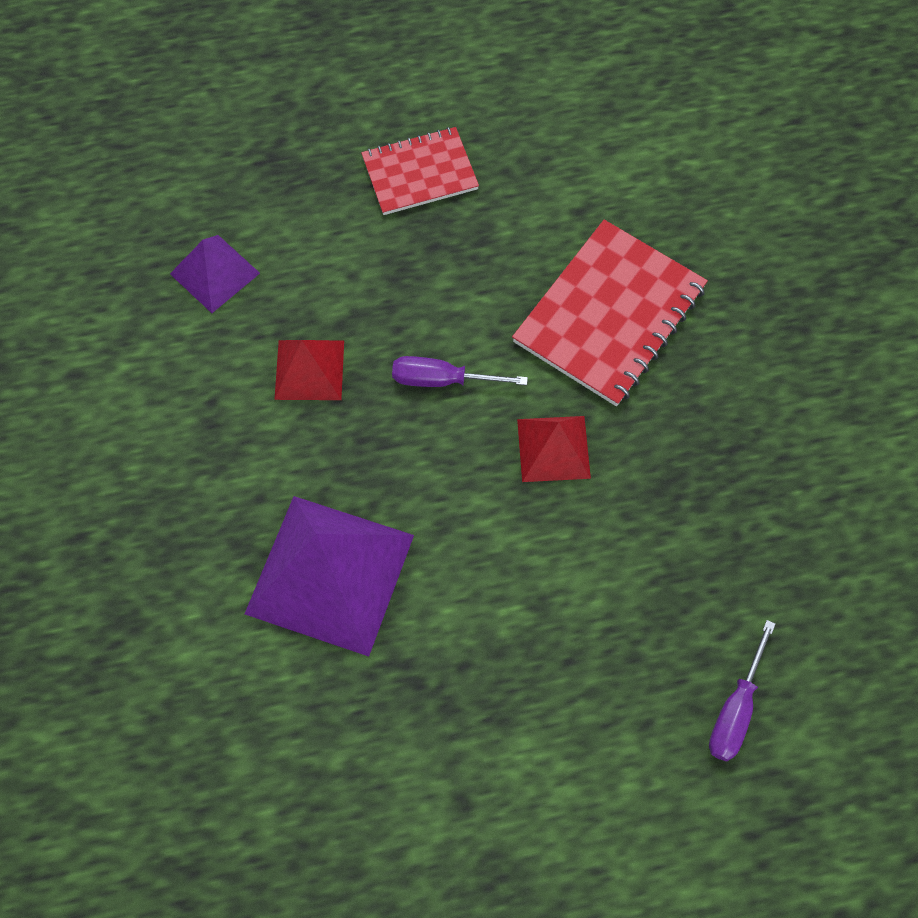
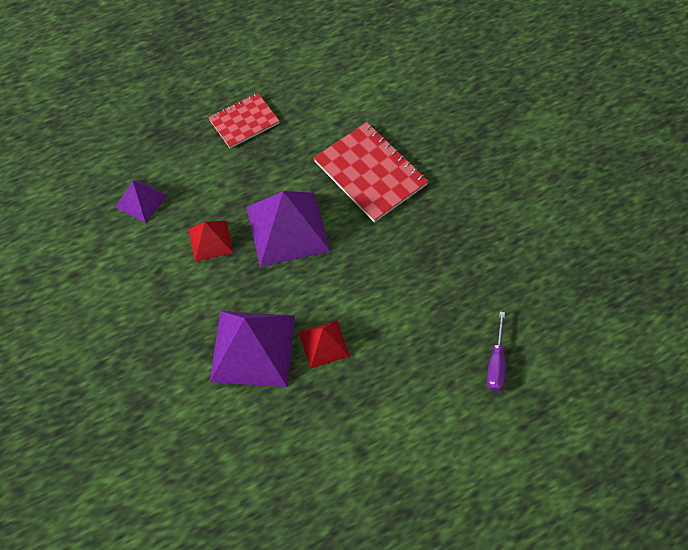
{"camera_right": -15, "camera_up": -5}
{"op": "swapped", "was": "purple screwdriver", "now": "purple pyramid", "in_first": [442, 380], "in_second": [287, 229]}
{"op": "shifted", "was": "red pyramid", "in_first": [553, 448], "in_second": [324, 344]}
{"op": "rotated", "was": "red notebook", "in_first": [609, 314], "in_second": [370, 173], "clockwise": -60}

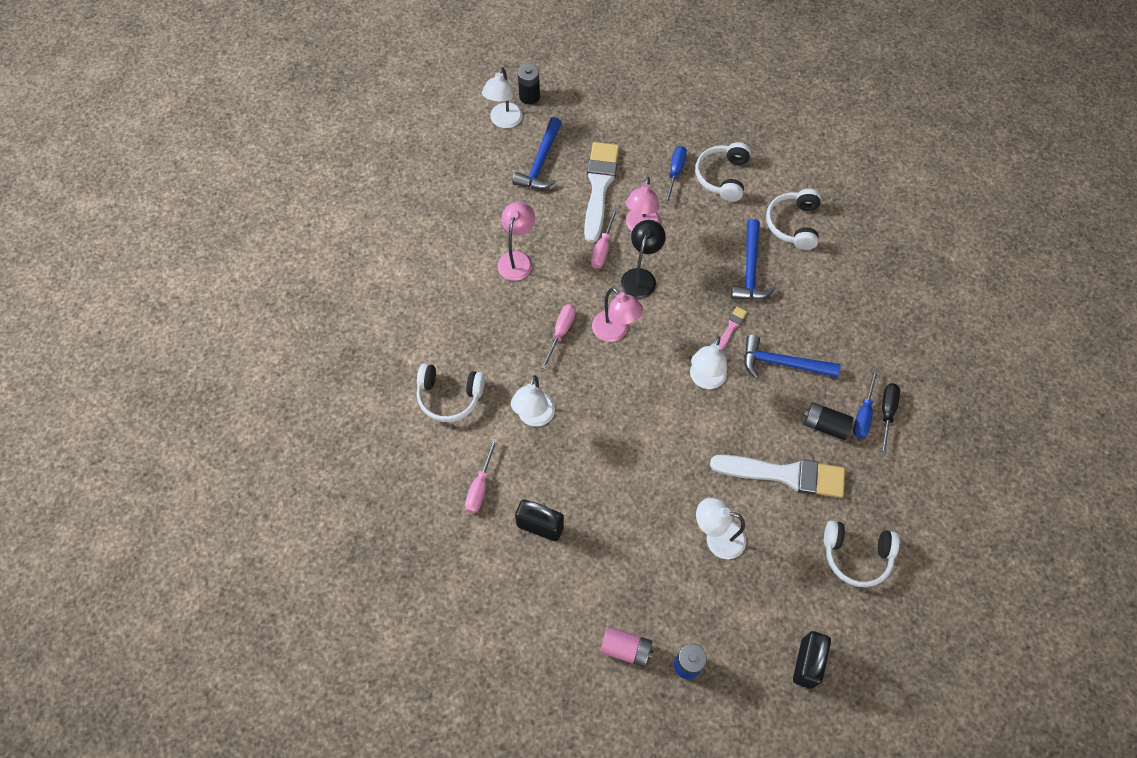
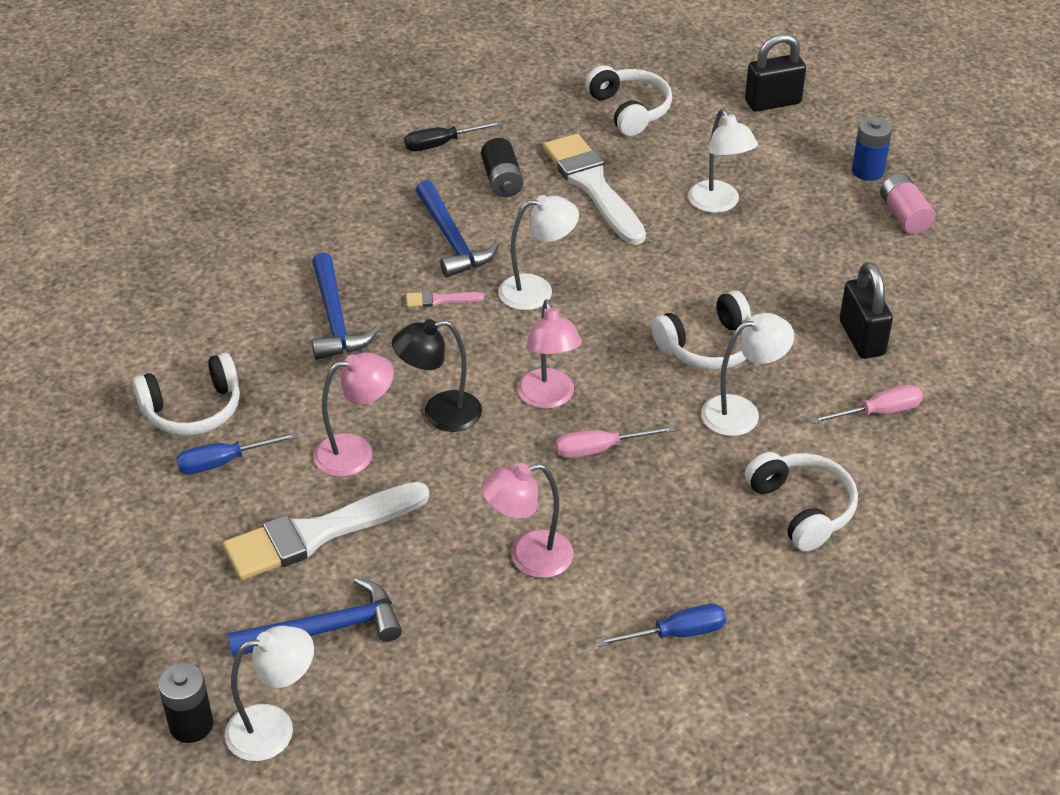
{"camera_right": -125, "camera_up": -20}
{"op": "rotated", "was": "blue hammer", "in_first": [750, 269], "in_second": [335, 319], "clockwise": 105}
{"op": "rotated", "was": "pink lamp", "in_first": [615, 332], "in_second": [548, 398], "clockwise": 150}
{"op": "shifted", "was": "blue screwdriver", "in_first": [863, 414], "in_second": [676, 633]}
{"op": "shifted", "was": "white headphones", "in_first": [793, 224], "in_second": [708, 346]}
{"op": "gone", "was": "pink screwdriver", "in_first": [602, 248]}

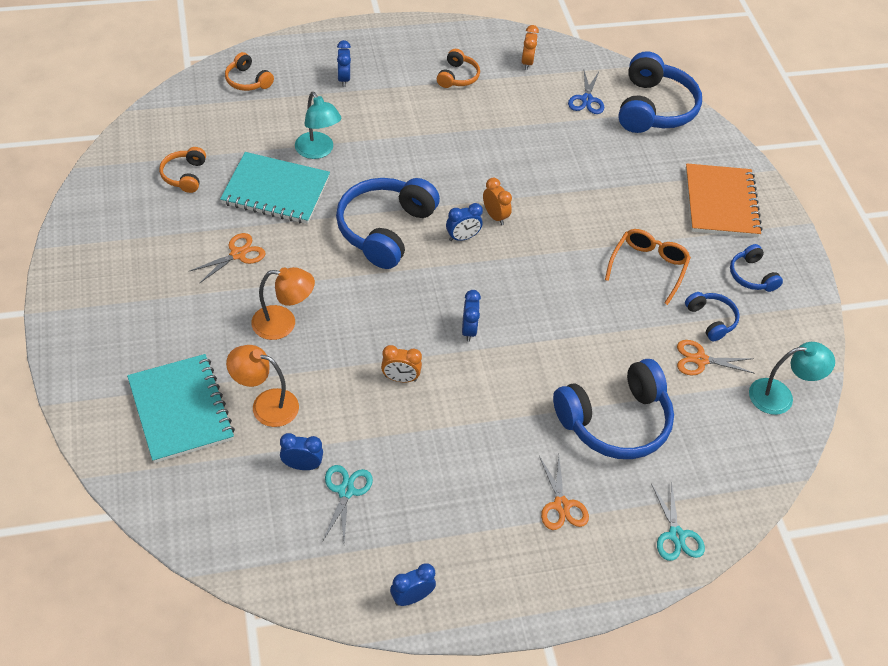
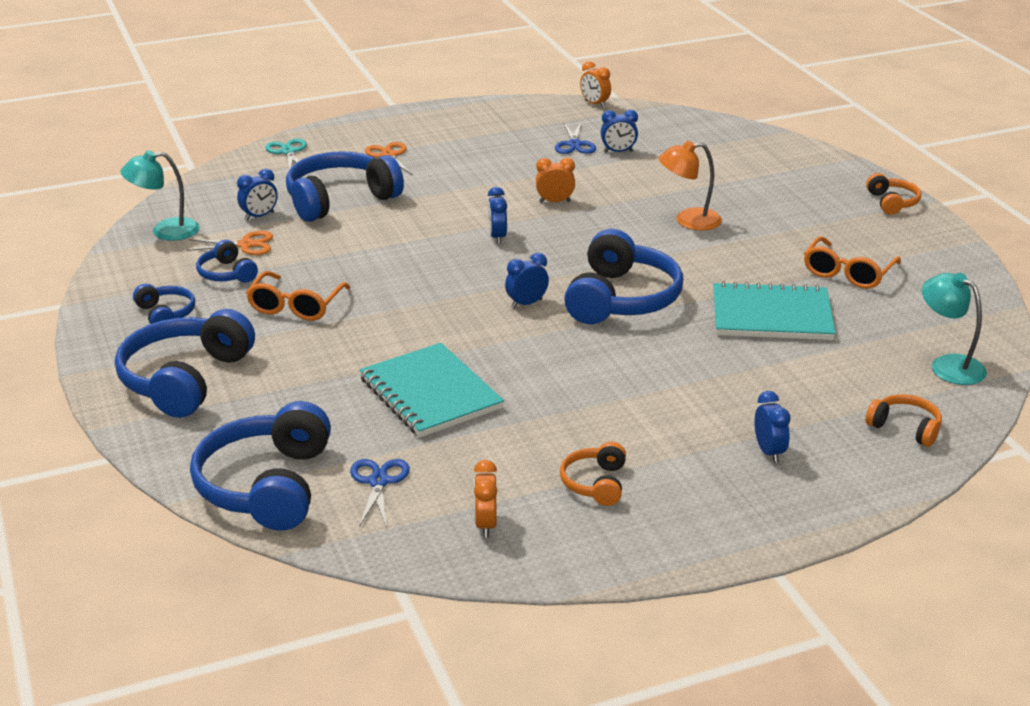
{"camera_right": 175, "camera_up": -20}
{"op": "swapped", "was": "orange notebook", "now": "blue headphones", "in_first": [721, 203], "in_second": [185, 379]}
{"op": "shifted", "was": "blue clock", "in_first": [411, 597], "in_second": [259, 216]}
{"op": "shifted", "was": "turquoise notebook", "in_first": [181, 410], "in_second": [430, 394]}
{"op": "repainted", "was": "turquoise scissors", "now": "blue scissors", "in_first": [346, 491], "in_second": [574, 144]}
{"op": "shifted", "was": "orange clock", "in_first": [495, 216], "in_second": [595, 104]}
{"op": "new", "now": "orange glasses", "in_second": [847, 273]}
{"op": "shifted", "was": "orange headphones", "in_first": [185, 175], "in_second": [892, 202]}
{"op": "shifted", "was": "turquoise lamp", "in_first": [318, 151], "in_second": [948, 365]}
{"op": "gone", "was": "orange scissors", "in_first": [238, 254]}
{"op": "gone", "was": "orange lamp", "in_first": [265, 405]}

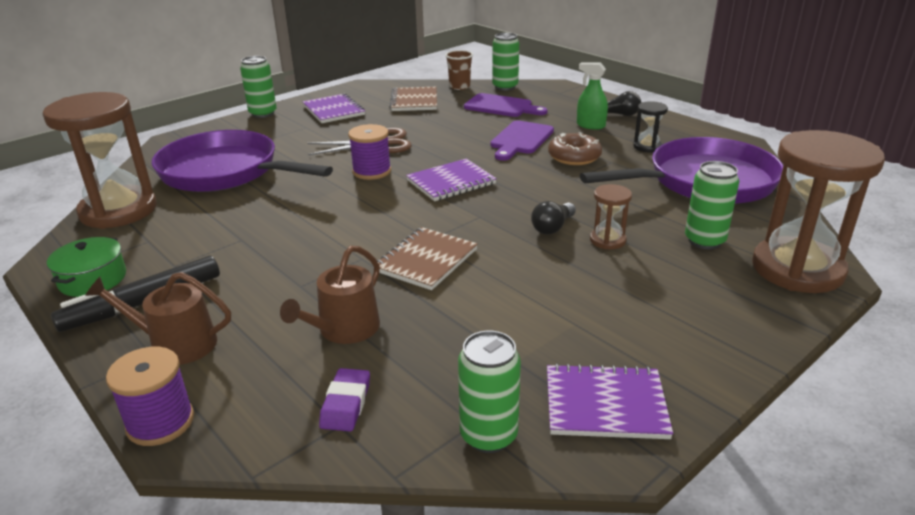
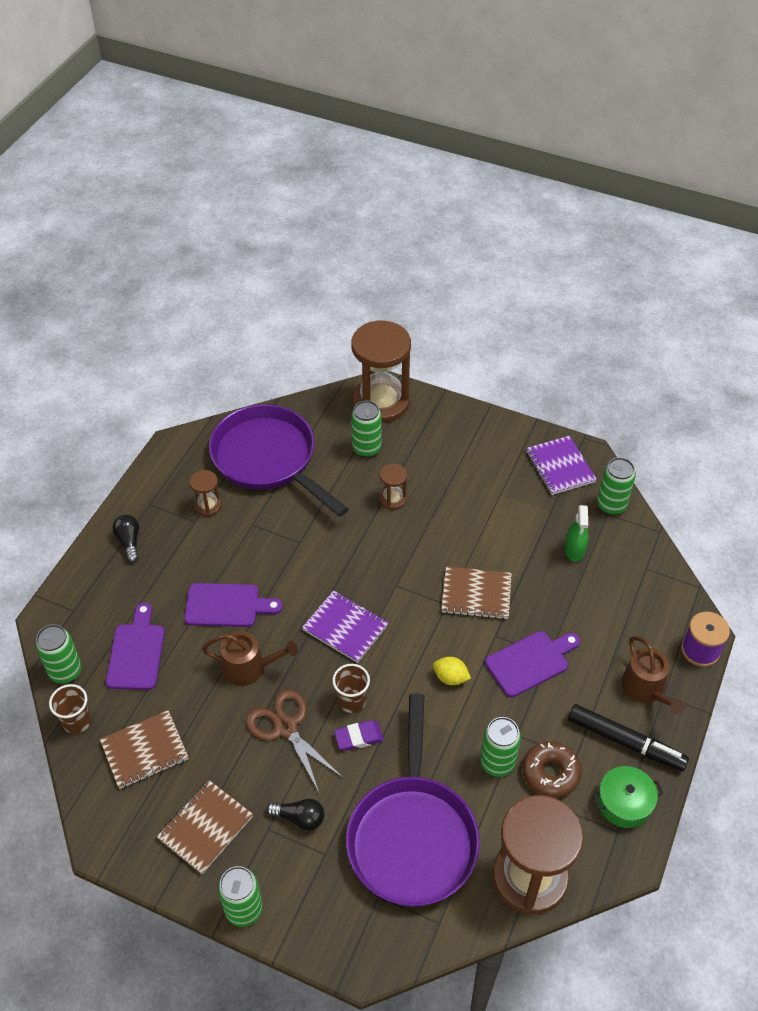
{"camera_right": -115, "camera_up": 20}
{"op": "repainted", "was": "purple notebook", "now": "brown notebook", "in_first": [334, 110], "in_second": [205, 827]}
{"op": "repainted", "was": "black hourglass", "now": "brown hourglass", "in_first": [647, 147], "in_second": [208, 506]}
{"op": "shifted", "was": "brown watering can", "in_first": [344, 329], "in_second": [249, 667]}
{"op": "shifted", "was": "black light bulb", "in_first": [552, 227], "in_second": [299, 818]}
{"op": "swapped", "was": "purple spool", "now": "brown cup", "in_first": [372, 171], "in_second": [352, 701]}
{"op": "shifted", "was": "purple eraser", "in_first": [346, 404], "in_second": [359, 737]}
{"op": "new", "now": "yellow lemon", "in_second": [450, 678]}
{"op": "new", "now": "green can", "in_second": [497, 763]}
{"op": "new", "now": "purple cutting board", "in_second": [530, 662]}
{"op": "shifted", "was": "brown donut", "in_first": [574, 157], "in_second": [550, 773]}
{"op": "shifted", "was": "green spray bottle", "in_first": [590, 125], "in_second": [574, 550]}

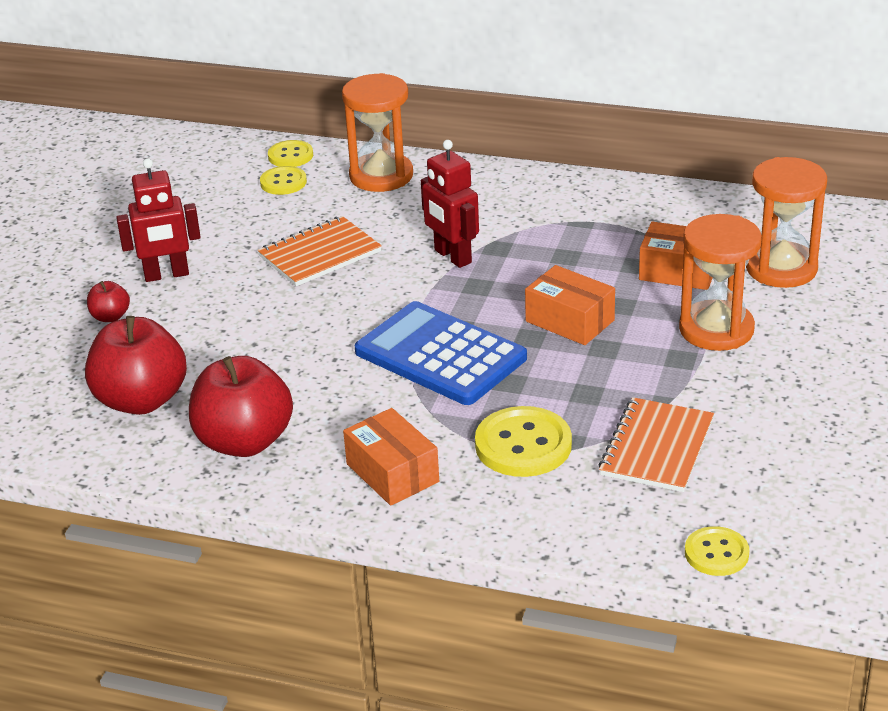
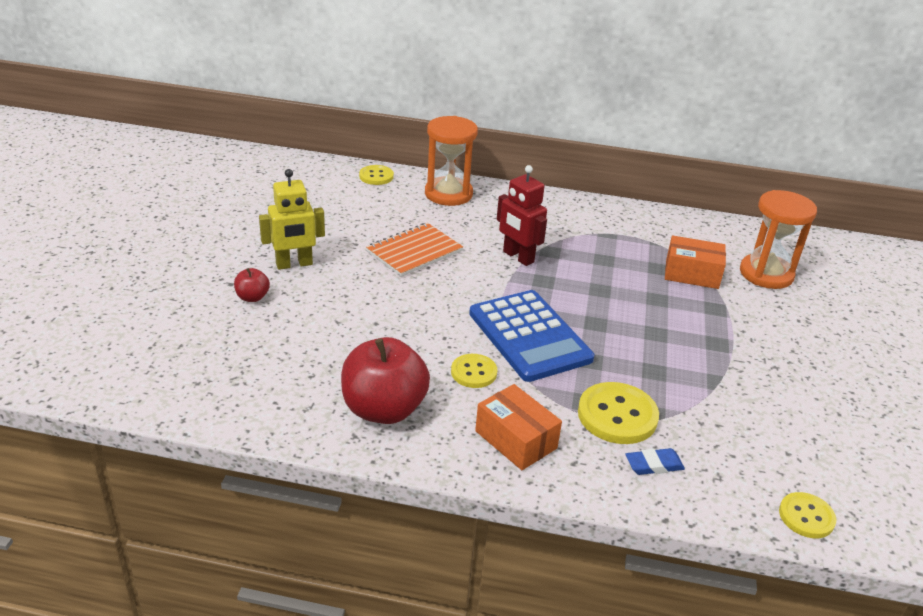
{"camera_right": -10, "camera_up": 0}
{"op": "repainted", "was": "red robot", "now": "yellow robot", "in_first": [166, 275], "in_second": [294, 264]}
{"op": "shifted", "was": "yellow button", "in_first": [283, 182], "in_second": [473, 372]}
{"op": "rotated", "was": "blue calculator", "in_first": [440, 355], "in_second": [529, 336], "clockwise": -150}
{"op": "new", "now": "blue eraser", "in_second": [654, 465]}
{"op": "gone", "was": "red apple", "in_first": [141, 400]}
{"op": "gone", "was": "orange box", "in_first": [570, 321]}
{"op": "gone", "was": "orange notebook", "in_first": [657, 447]}
{"op": "gone", "was": "orange hourglass", "in_first": [716, 329]}

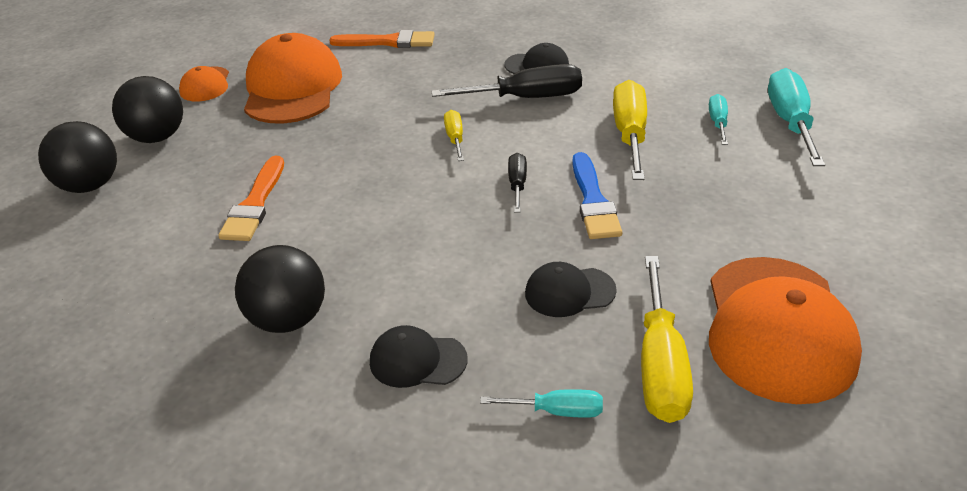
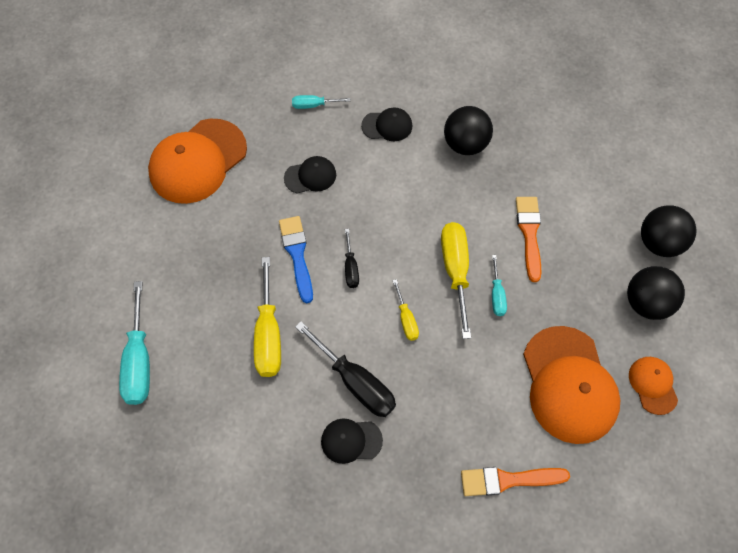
{"camera_right": 170, "camera_up": 25}
{"op": "rotated", "was": "orange cap", "in_first": [778, 328], "in_second": [198, 161], "clockwise": -135}
{"op": "rotated", "was": "black screwdriver", "in_first": [526, 98], "in_second": [355, 382], "clockwise": -120}
{"op": "shifted", "was": "yellow screwdriver", "in_first": [660, 365], "in_second": [455, 271]}
{"op": "shifted", "was": "turquoise screwdriver", "in_first": [718, 123], "in_second": [497, 295]}

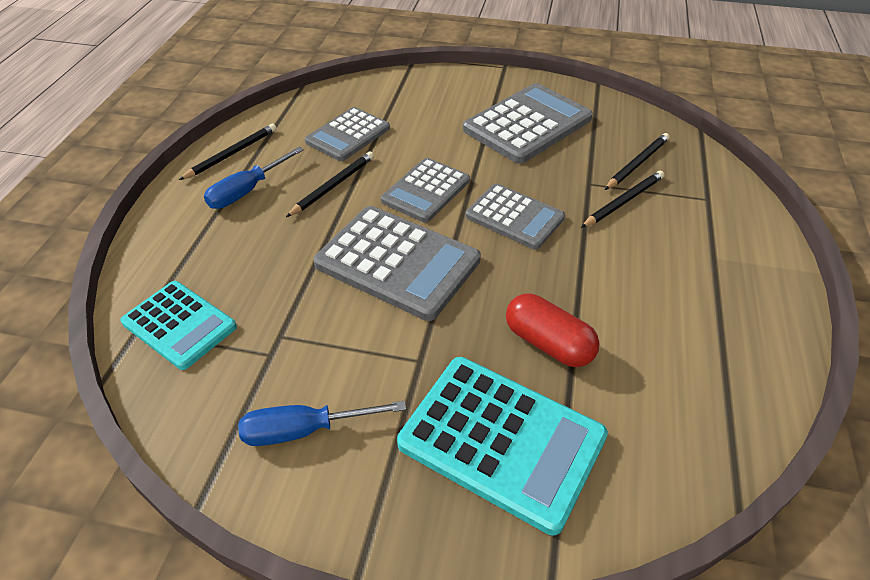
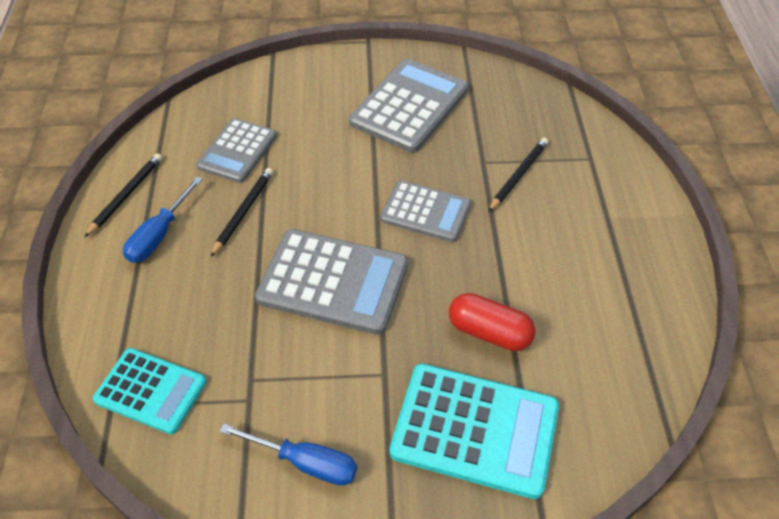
{"camera_right": -15, "camera_up": 5}
{"op": "rotated", "was": "blue screwdriver", "in_first": [304, 430], "in_second": [305, 462], "clockwise": -135}
{"op": "gone", "was": "grey calculator", "in_first": [426, 191]}
{"op": "gone", "was": "black pencil", "in_first": [637, 163]}

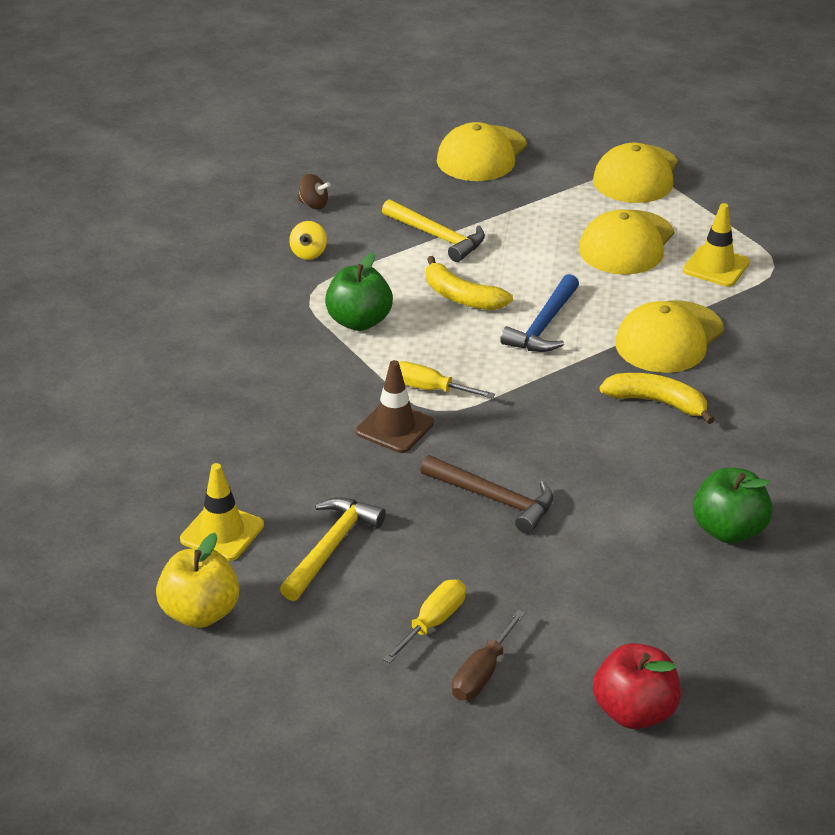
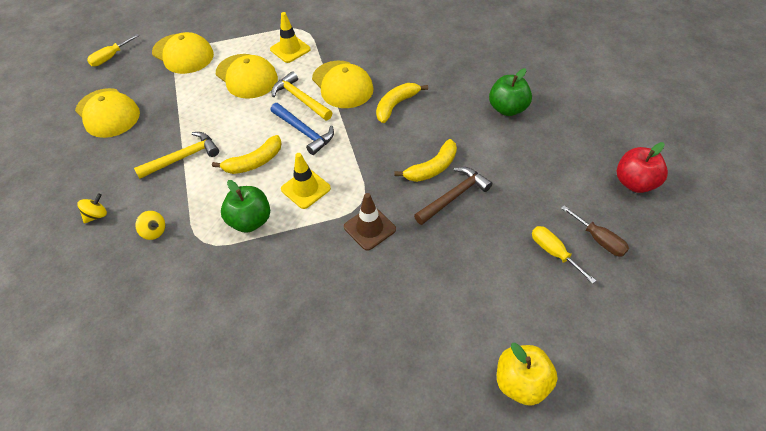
{"camera_right": -70, "camera_up": 15}
{"op": "repainted", "was": "brown spinning top", "now": "yellow spinning top", "in_first": [313, 204], "in_second": [97, 215]}
{"op": "shifted", "was": "yellow screwdriver", "in_first": [429, 389], "in_second": [110, 57]}
{"op": "shifted", "was": "yellow hammer", "in_first": [331, 547], "in_second": [300, 99]}
{"op": "shifted", "was": "yellow traffic cone", "in_first": [222, 532], "in_second": [305, 189]}
{"op": "new", "now": "yellow banana", "in_second": [432, 168]}

